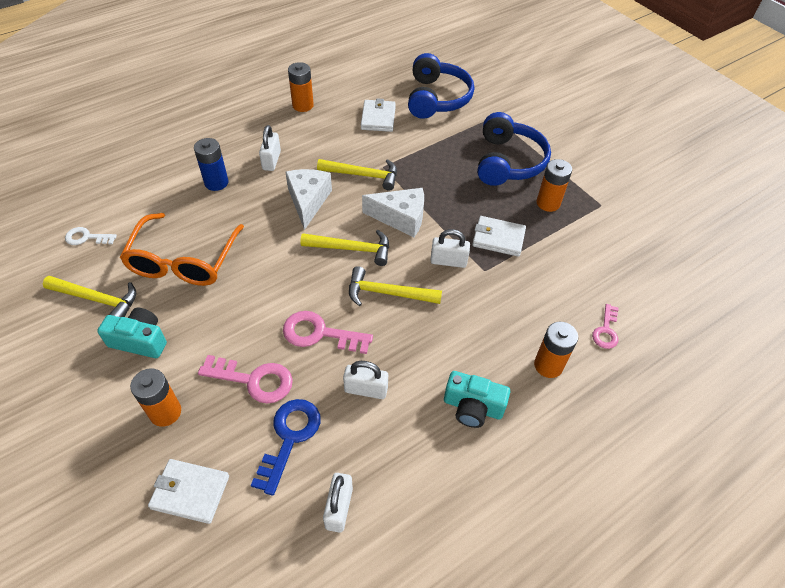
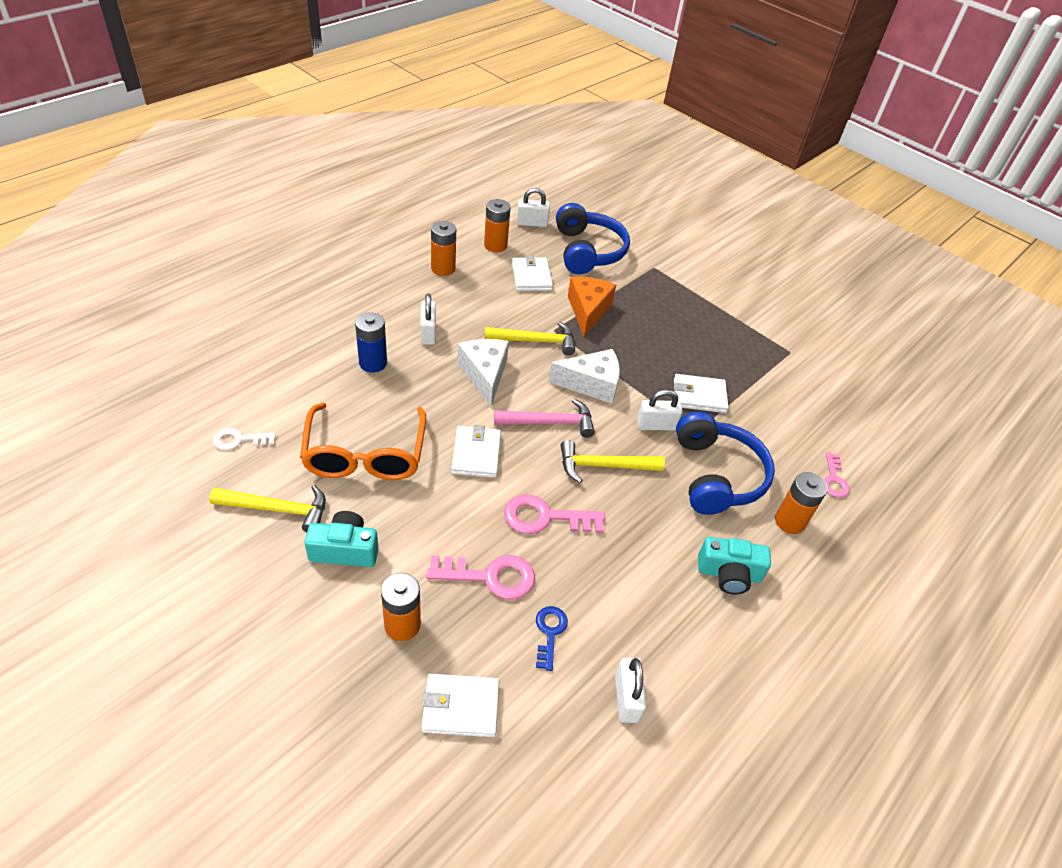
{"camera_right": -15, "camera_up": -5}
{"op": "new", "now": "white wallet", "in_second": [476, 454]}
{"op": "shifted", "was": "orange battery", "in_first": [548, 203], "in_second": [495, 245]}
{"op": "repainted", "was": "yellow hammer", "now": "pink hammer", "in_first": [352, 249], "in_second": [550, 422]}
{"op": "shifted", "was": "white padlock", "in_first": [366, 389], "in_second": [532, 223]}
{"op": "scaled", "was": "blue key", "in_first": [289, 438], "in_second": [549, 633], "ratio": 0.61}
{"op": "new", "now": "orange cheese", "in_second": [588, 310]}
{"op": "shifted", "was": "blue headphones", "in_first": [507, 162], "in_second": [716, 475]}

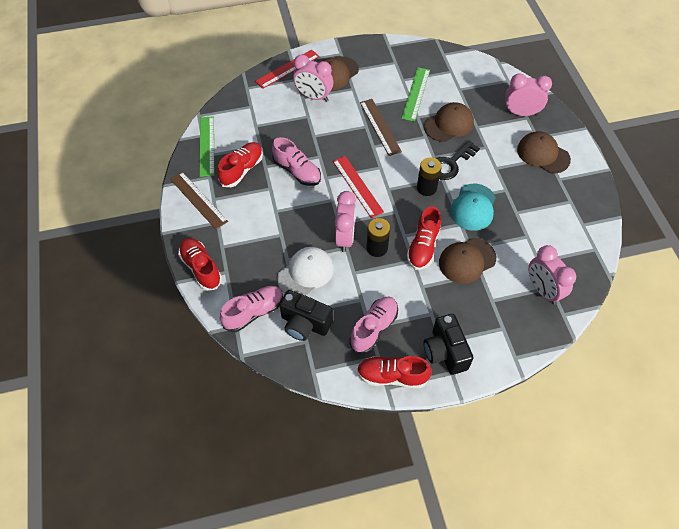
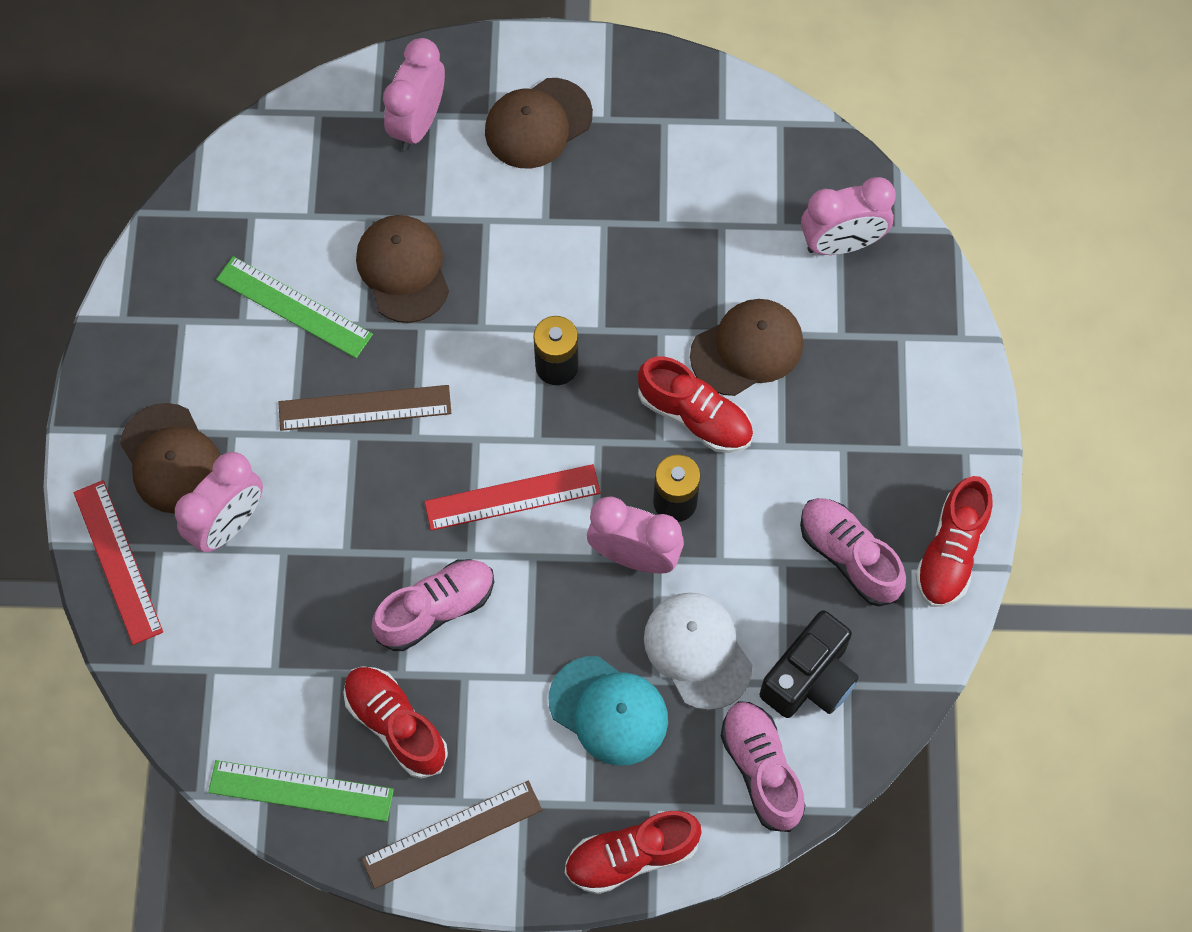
{"camera_right": -75, "camera_up": 10}
{"op": "shifted", "was": "turquoise cap", "in_first": [473, 207], "in_second": [608, 711]}
{"op": "rotated", "was": "brown cap", "in_first": [467, 261], "in_second": [747, 349], "clockwise": -105}
{"op": "gone", "was": "black camera", "in_first": [445, 352]}
{"op": "gone", "was": "black key", "in_first": [451, 164]}

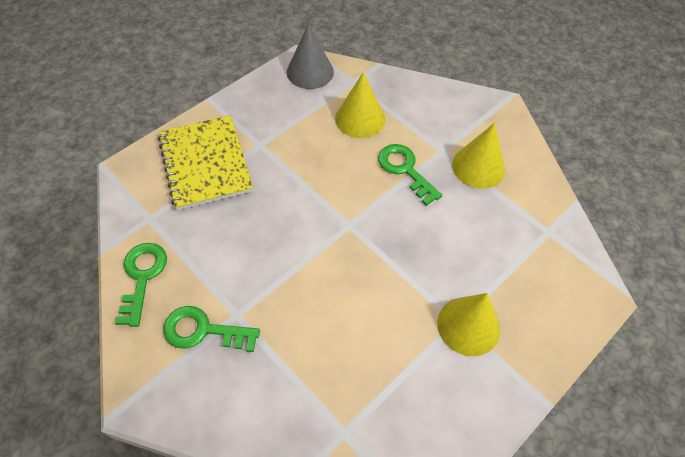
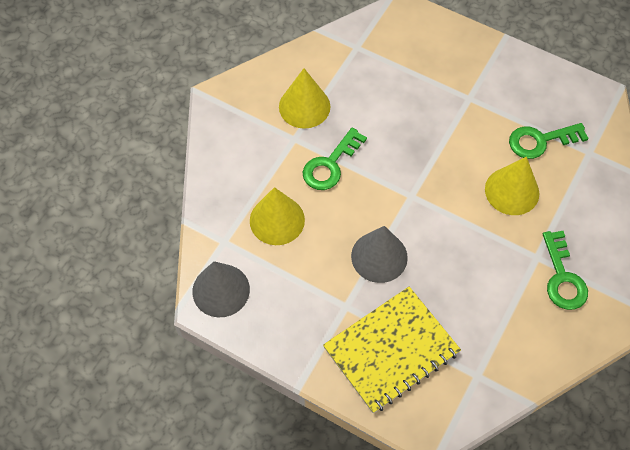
{"camera_right": -105, "camera_up": 5}
{"op": "new", "now": "grey cone", "in_second": [379, 256]}
{"op": "shifted", "was": "yellow cone", "in_first": [468, 325], "in_second": [512, 191]}
{"op": "shifted", "was": "green key", "in_first": [142, 277], "in_second": [540, 141]}

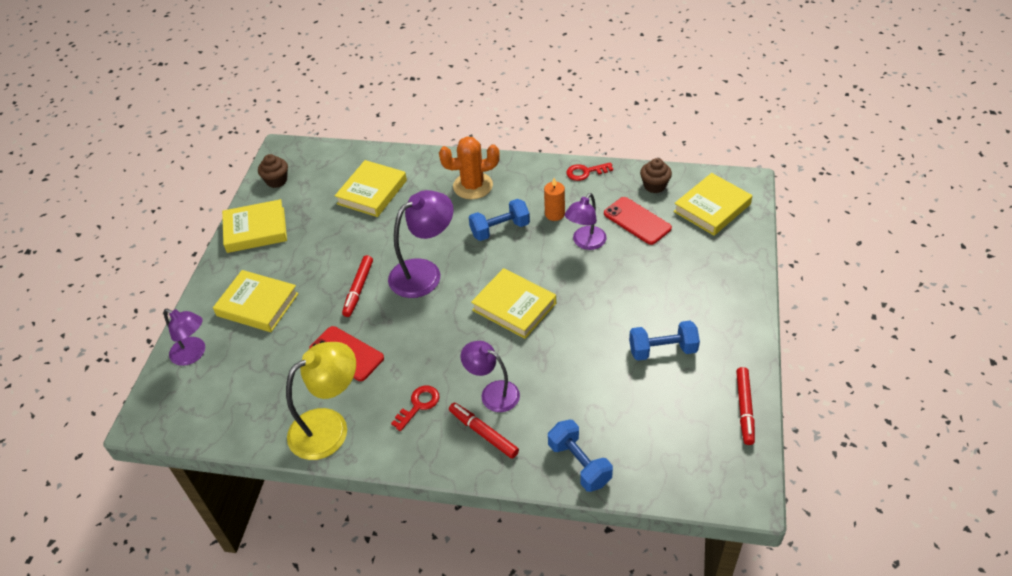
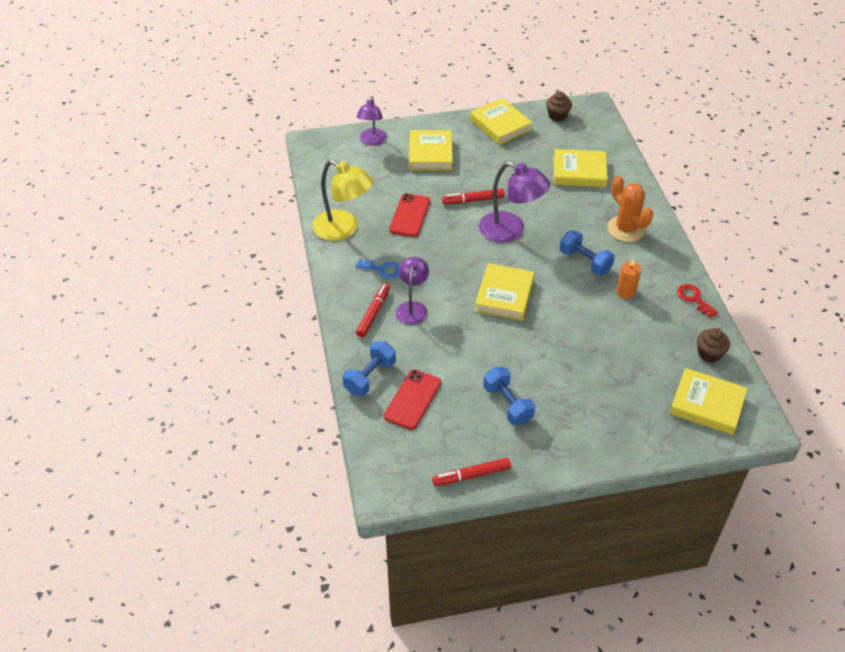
{"camera_right": 65, "camera_up": 0}
{"op": "repainted", "was": "red key", "now": "blue key", "in_first": [418, 405], "in_second": [382, 269]}
{"op": "shifted", "was": "red phone", "in_first": [637, 221], "in_second": [413, 399]}
{"op": "gone", "was": "purple lamp", "in_first": [585, 243]}

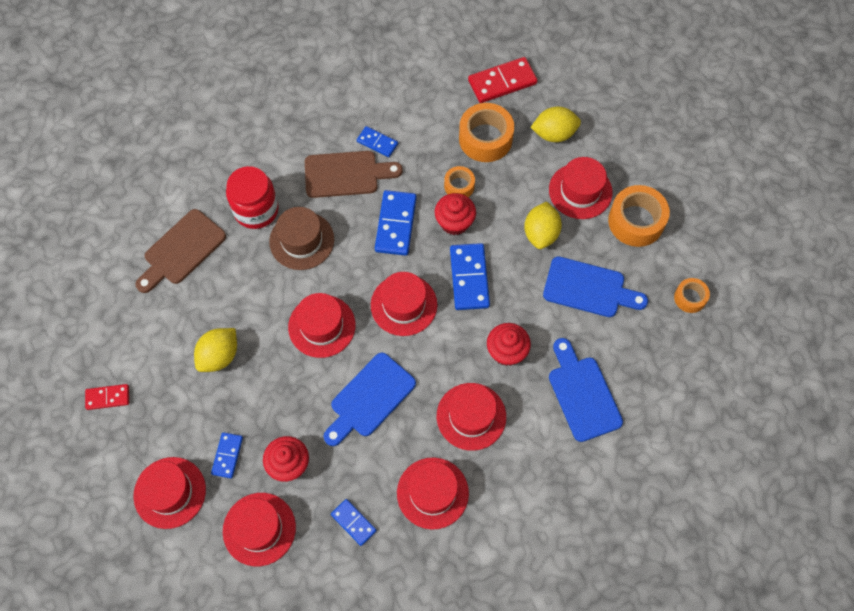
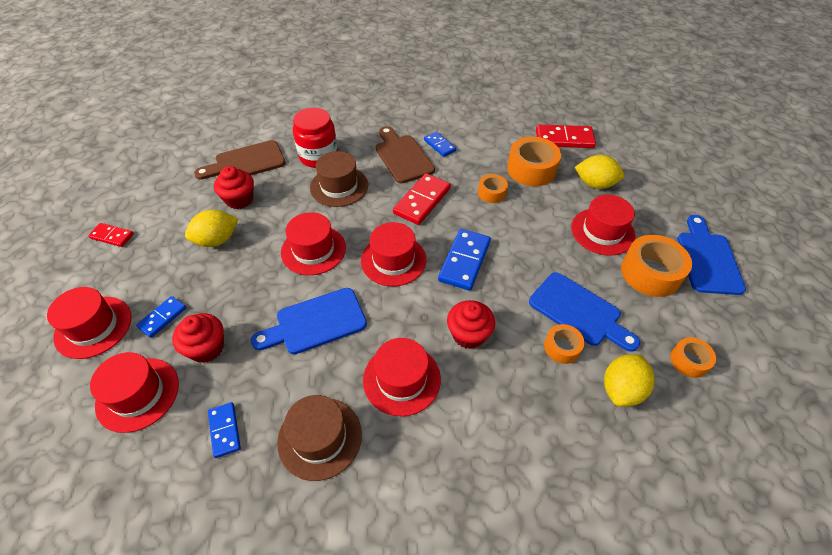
{"camera_right": 25, "camera_up": -15}
{"op": "shifted", "was": "red cupcake", "in_first": [454, 222], "in_second": [239, 199]}
{"op": "repainted", "was": "red hat", "now": "brown hat", "in_first": [432, 493], "in_second": [320, 437]}
{"op": "rotated", "was": "brown cutting board", "in_first": [346, 174], "in_second": [402, 157], "clockwise": -135}
{"op": "repainted", "was": "blue domino", "now": "red domino", "in_first": [396, 224], "in_second": [422, 201]}
{"op": "new", "now": "orange tape", "in_second": [562, 347]}
{"op": "shifted", "was": "yellow lemon", "in_first": [541, 233], "in_second": [621, 389]}
{"op": "shifted", "was": "blue cutting board", "in_first": [582, 394], "in_second": [707, 259]}

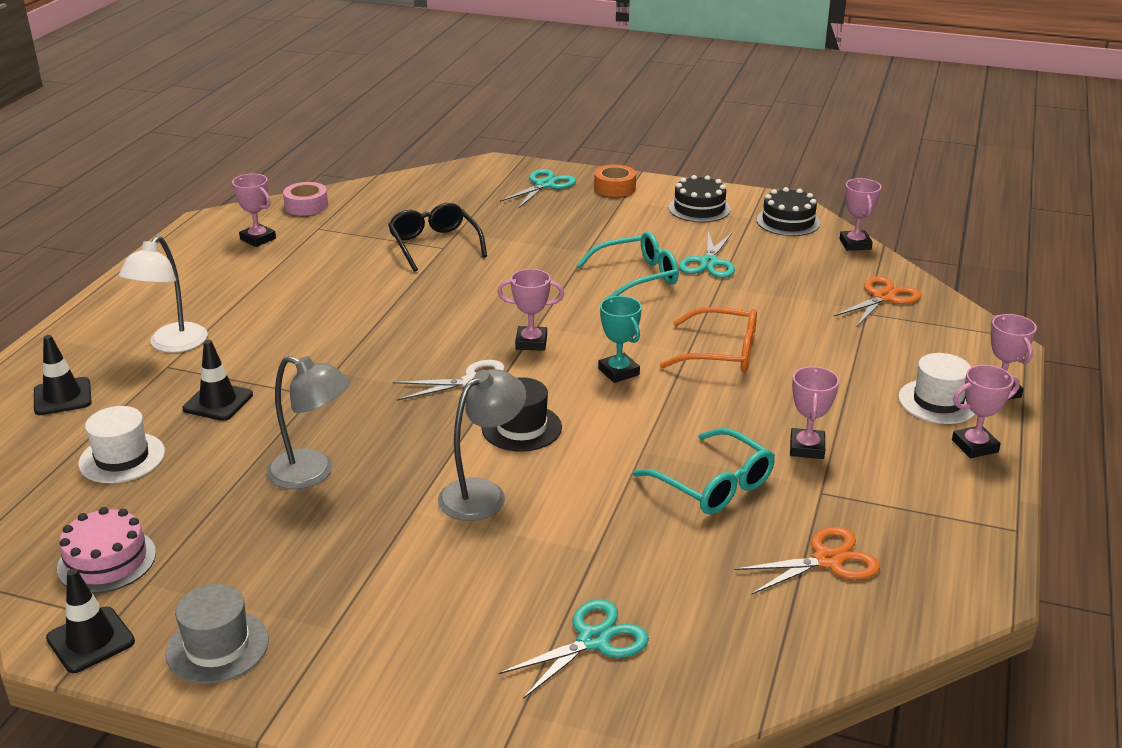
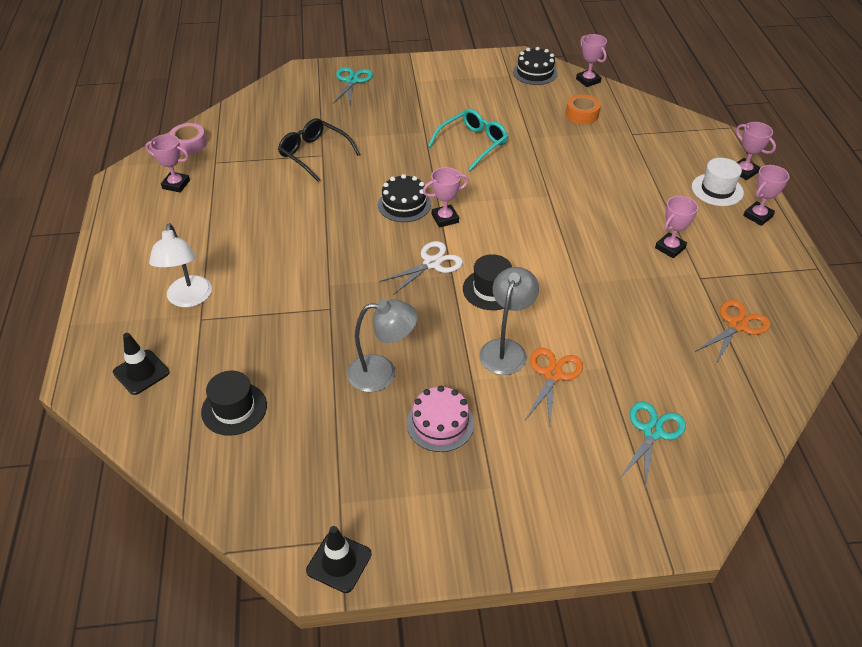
{"camera_right": -25, "camera_up": 15}
{"op": "repainted", "was": "white hat", "now": "black hat", "in_first": [122, 458], "in_second": [234, 408]}
{"op": "shifted", "was": "black cake", "in_first": [699, 208], "in_second": [404, 204]}
{"op": "shifted", "was": "pink cake", "in_first": [107, 561], "in_second": [440, 423]}
{"op": "shifted", "was": "orange scissors", "in_first": [884, 297], "in_second": [553, 374]}
{"op": "shifted", "was": "orange tape", "in_first": [614, 188], "in_second": [582, 114]}
{"op": "rotated", "was": "pink trophy", "in_first": [806, 448], "in_second": [670, 248], "clockwise": 60}
{"op": "gone", "was": "grey hat", "in_first": [217, 646]}
{"op": "gone", "was": "black traffic cone", "in_first": [218, 402]}
{"op": "gone", "was": "turquoise trophy", "in_first": [619, 372]}
{"op": "gone", "was": "turquoise glasses", "in_first": [712, 484]}
{"op": "gone", "was": "orange glasses", "in_first": [720, 353]}
{"op": "gone", "was": "turquoise scissors", "in_first": [709, 263]}

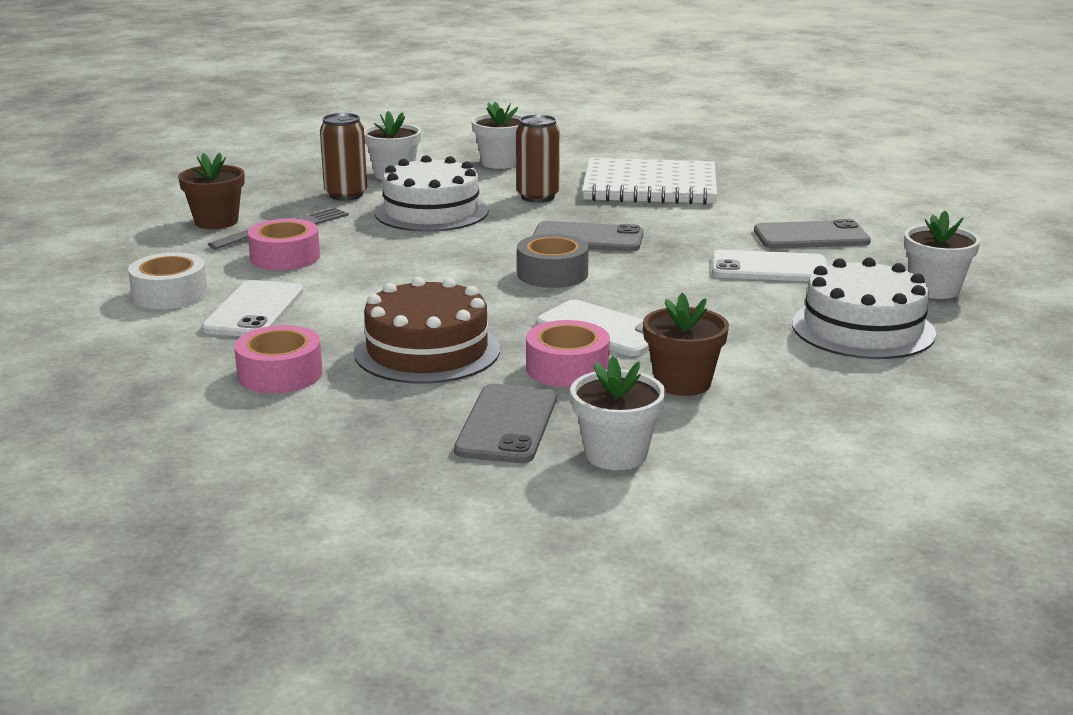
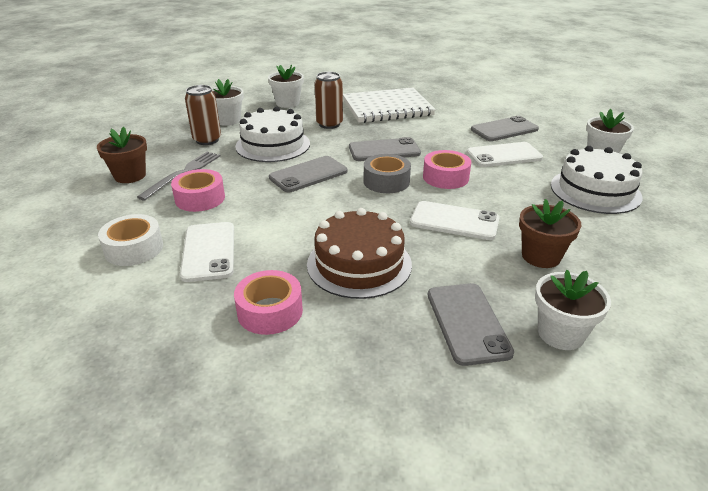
{"camera_right": -20, "camera_up": 10}
{"op": "new", "now": "grey phone", "in_second": [308, 174]}
{"op": "shifted", "was": "pink tape", "in_first": [567, 368], "in_second": [445, 177]}

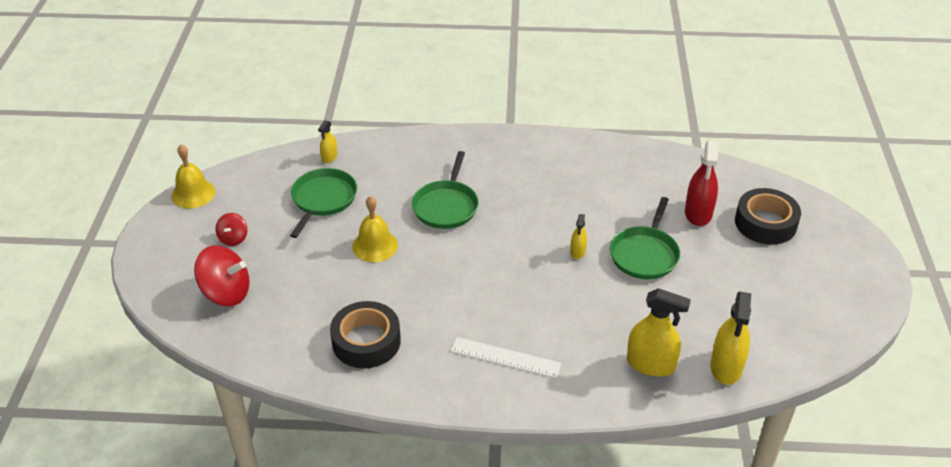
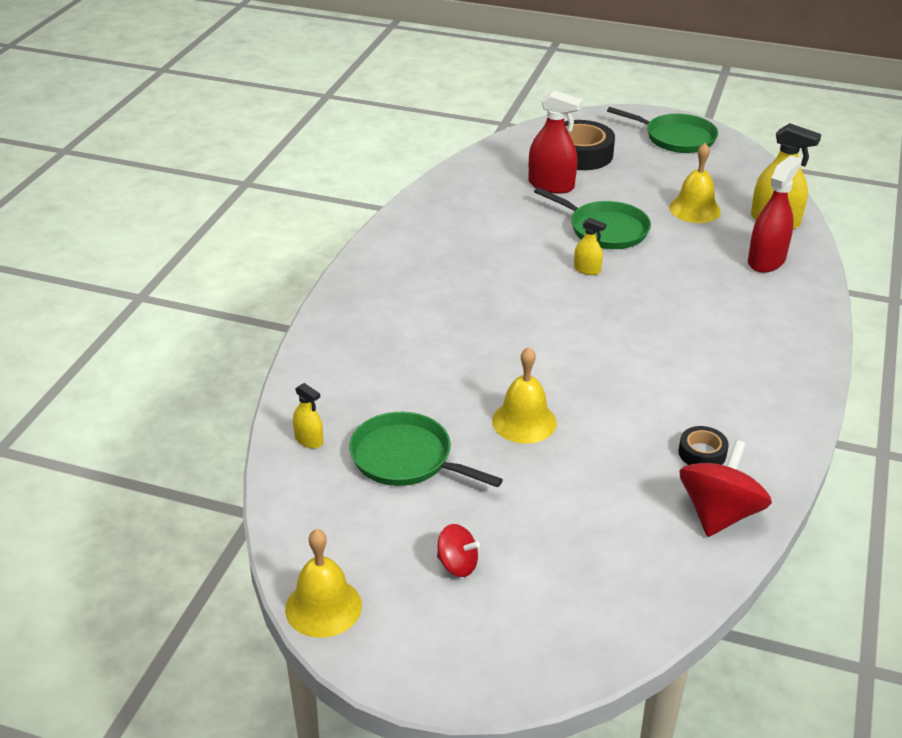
{"camera_right": -75, "camera_up": -5}
{"op": "shifted", "was": "green pan", "in_first": [446, 206], "in_second": [676, 138]}
{"op": "new", "now": "yellow bell", "in_second": [694, 209]}
{"op": "scaled", "was": "black tape", "in_first": [366, 341], "in_second": [702, 453], "ratio": 0.52}
{"op": "shifted", "was": "red spinning top", "in_first": [226, 293], "in_second": [719, 514]}
{"op": "repainted", "was": "yellow spray bottle", "now": "red spray bottle", "in_first": [650, 364], "in_second": [766, 261]}
{"op": "gone", "was": "white ruler", "in_first": [505, 357]}

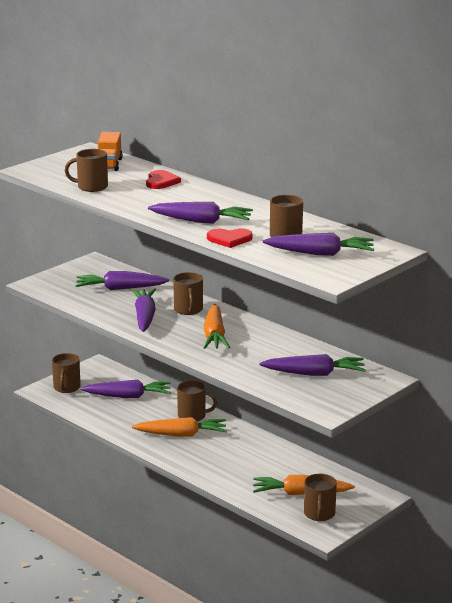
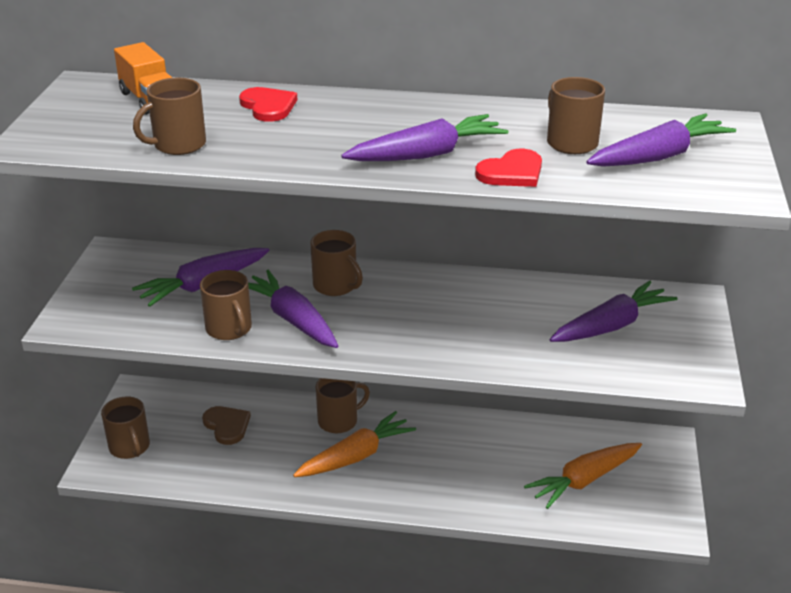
{"camera_right": -35, "camera_up": 10}
{"op": "shifted", "was": "brown mug", "in_first": [319, 514], "in_second": [229, 329]}
{"op": "swapped", "was": "purple carrot", "now": "brown heart", "in_first": [128, 396], "in_second": [227, 426]}
{"op": "gone", "was": "orange carrot", "in_first": [214, 335]}

